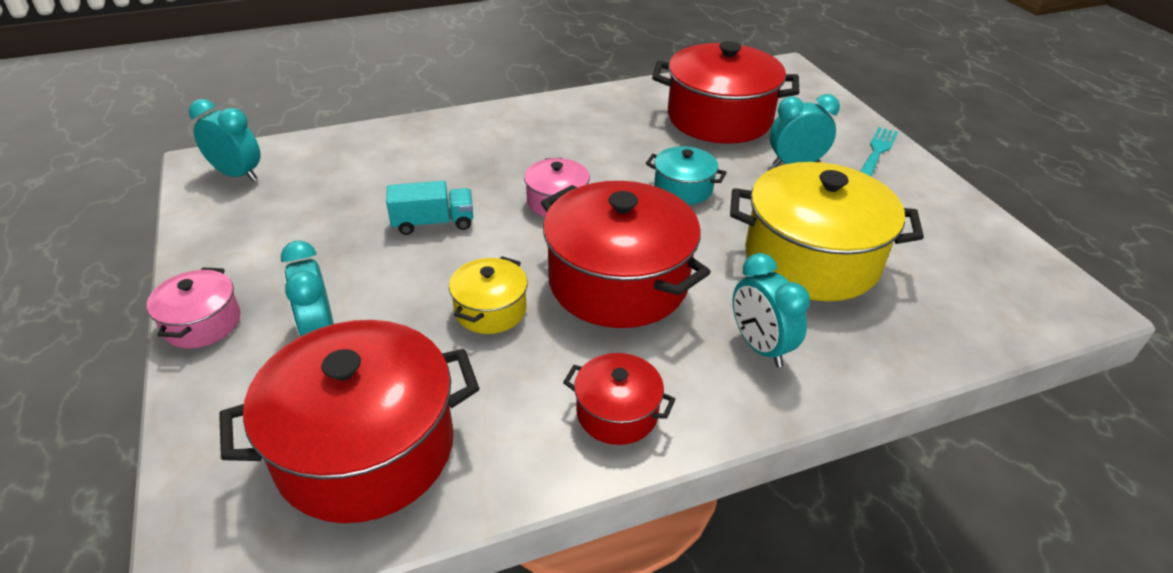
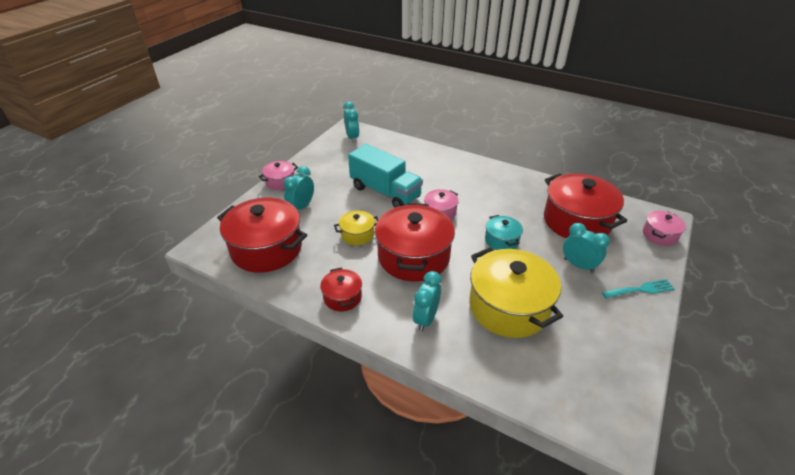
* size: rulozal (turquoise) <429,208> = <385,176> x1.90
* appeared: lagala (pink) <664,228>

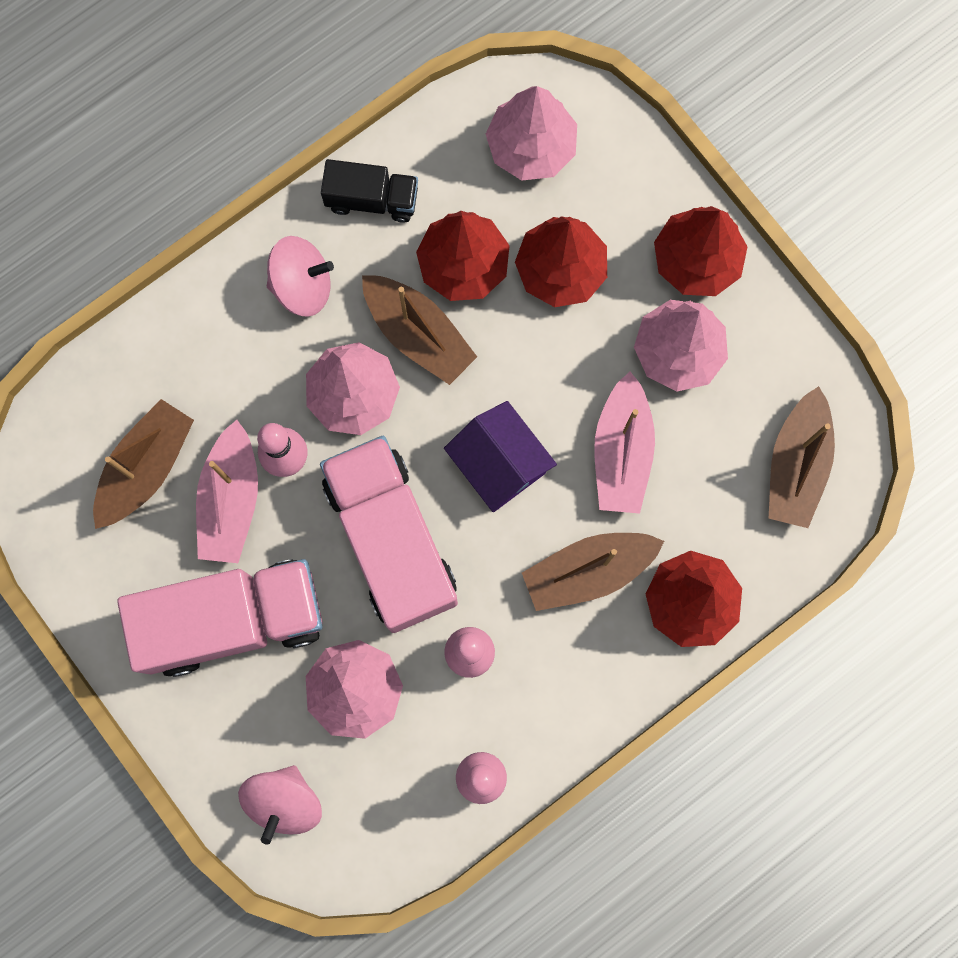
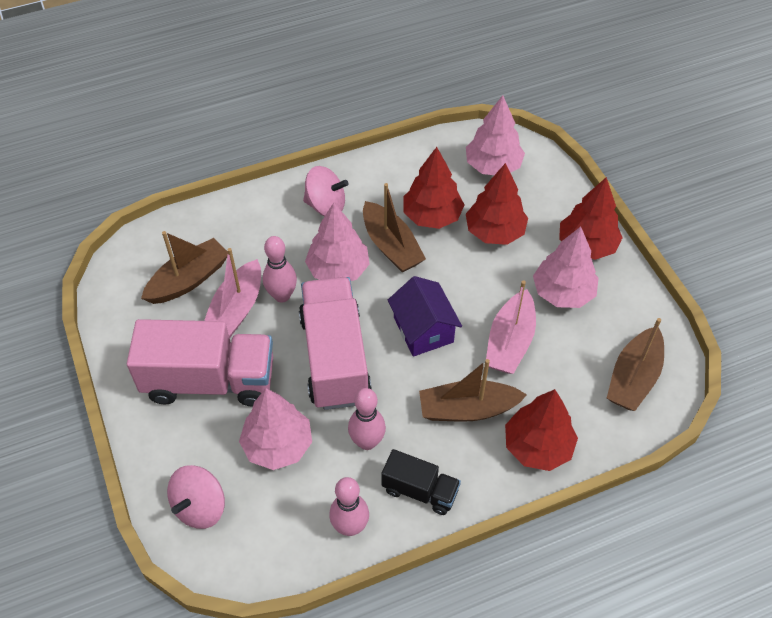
* relocated: rulozal (black) <369,191> to <421,482>

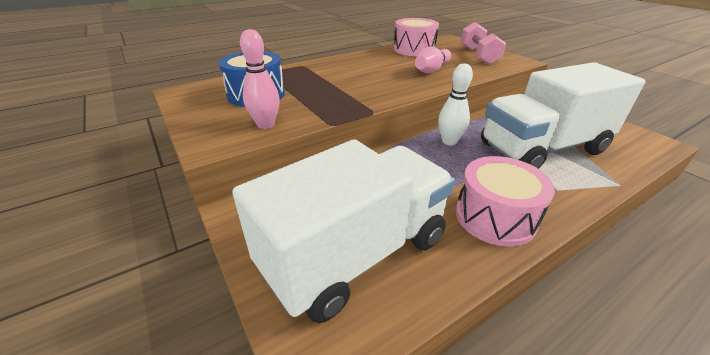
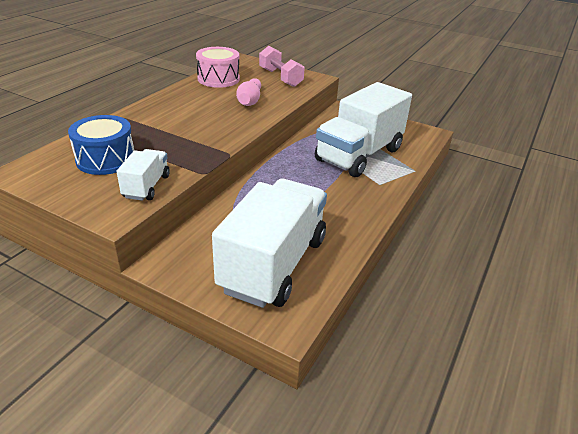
* exchanged: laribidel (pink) <260,79> to rulozal (white) <143,175>
* missing: laribidel (white) <455,104>
* missing: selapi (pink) <505,201>

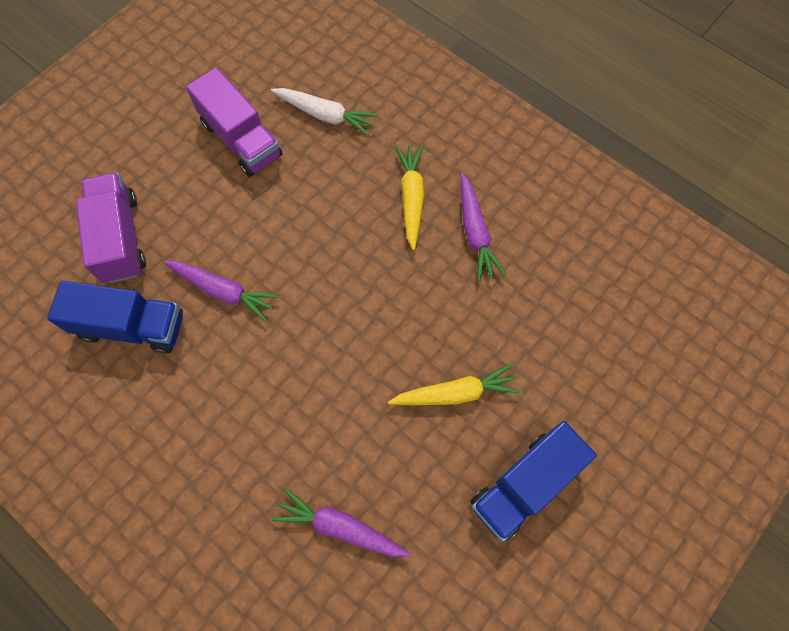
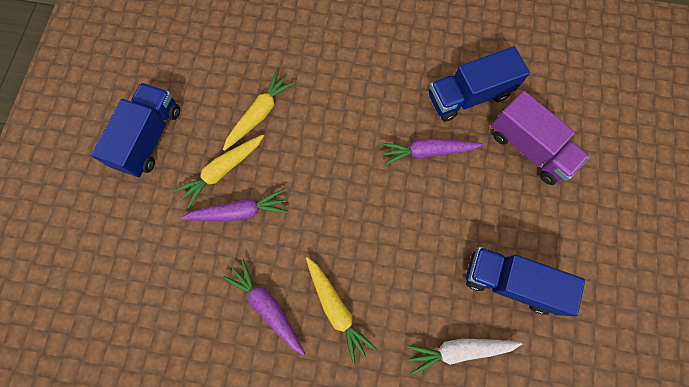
* colour: rulozal (purple) <234,122> to rulozal (blue) <525,281>
* relocated: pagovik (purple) <341,522> to <234,205>
* appeared: pagovik (yellow) <259,110>

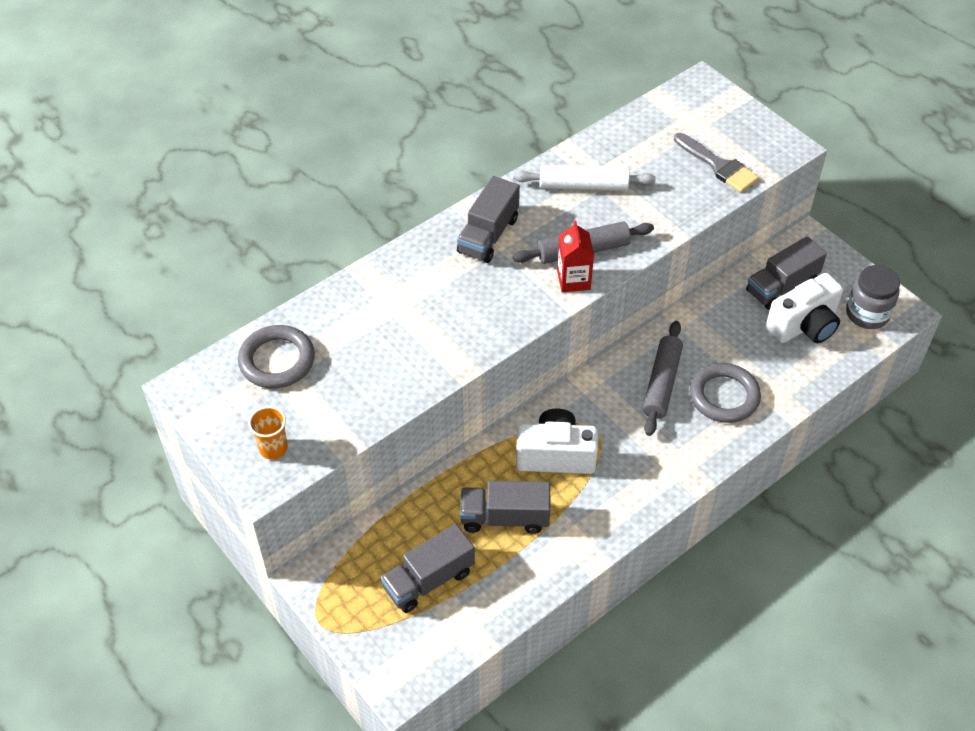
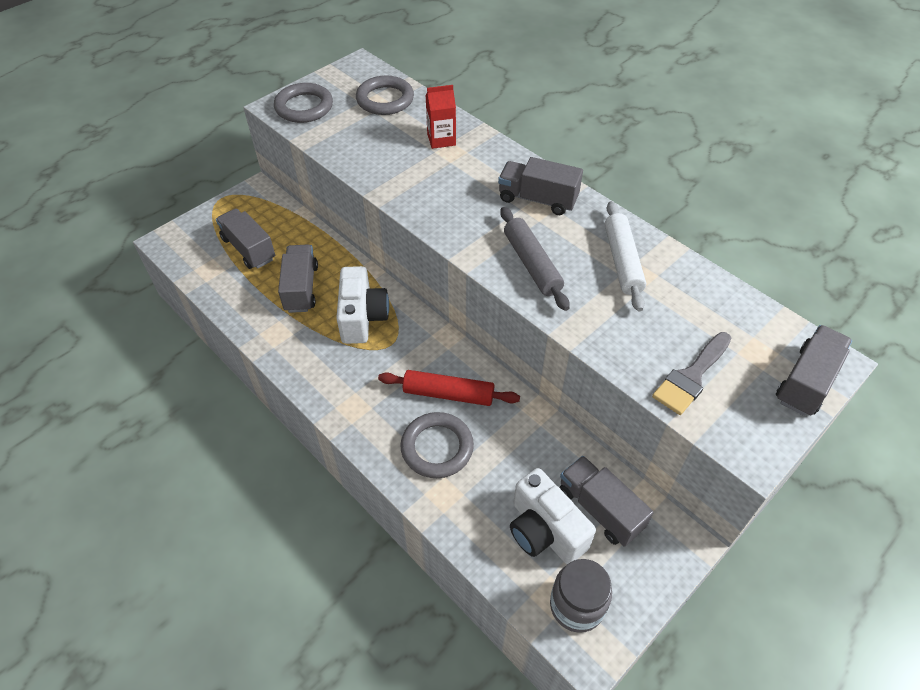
* relocated: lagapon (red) <575,256> to <440,117>
* colour: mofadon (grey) <663,378> to mofadon (red) <449,388>
* exchanged: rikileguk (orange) <268,433> to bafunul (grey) <303,103>
* appeared: rulozal (grey) <814,370>

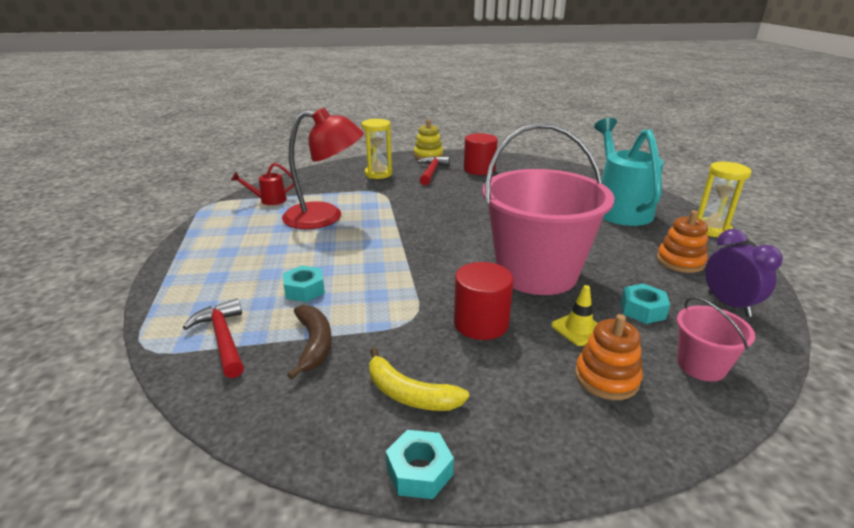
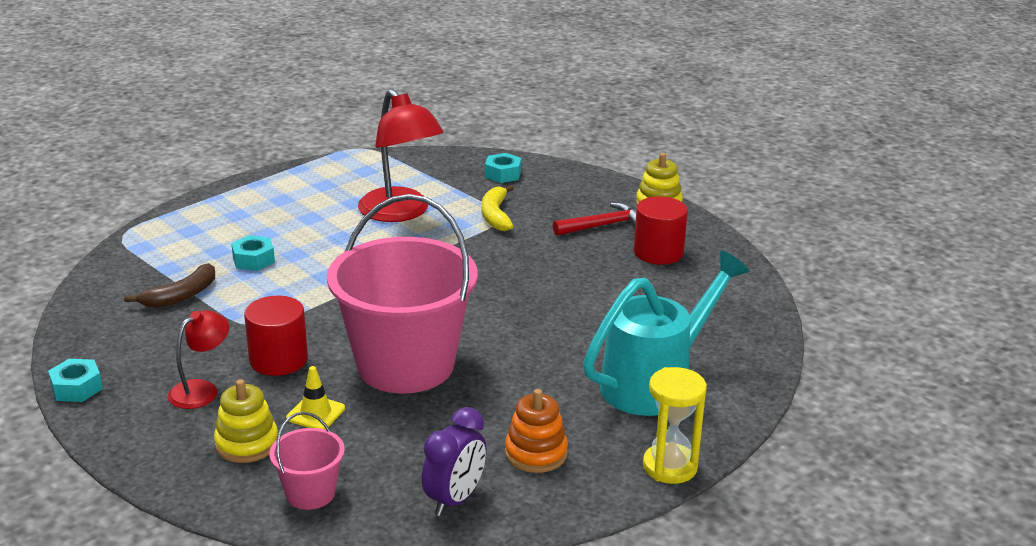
* missing: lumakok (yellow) <377,149>
* missing: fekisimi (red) <262,184>
* relocated: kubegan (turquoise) <645,304> to <503,168>
* missing: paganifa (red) <213,338>
* colour: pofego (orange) <609,357> to pofego (yellow) <246,421>
* relocated: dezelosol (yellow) <419,379> to <498,208>
* appeared: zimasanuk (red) <198,359>

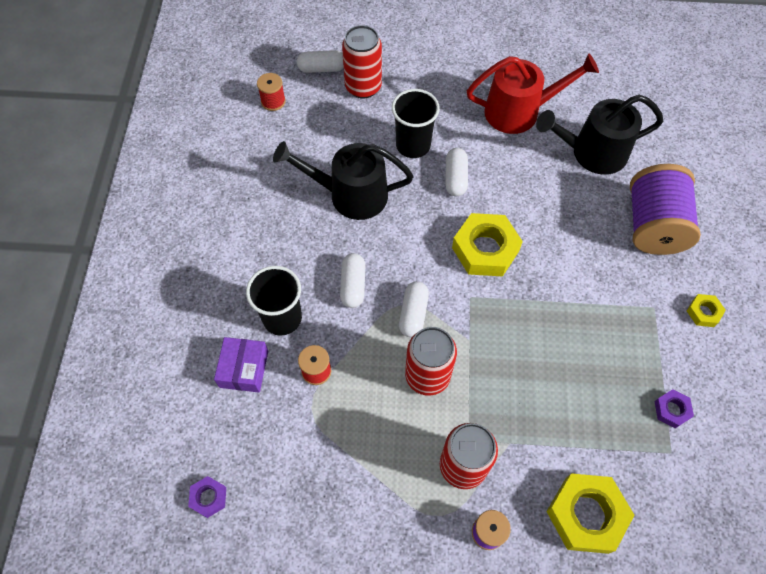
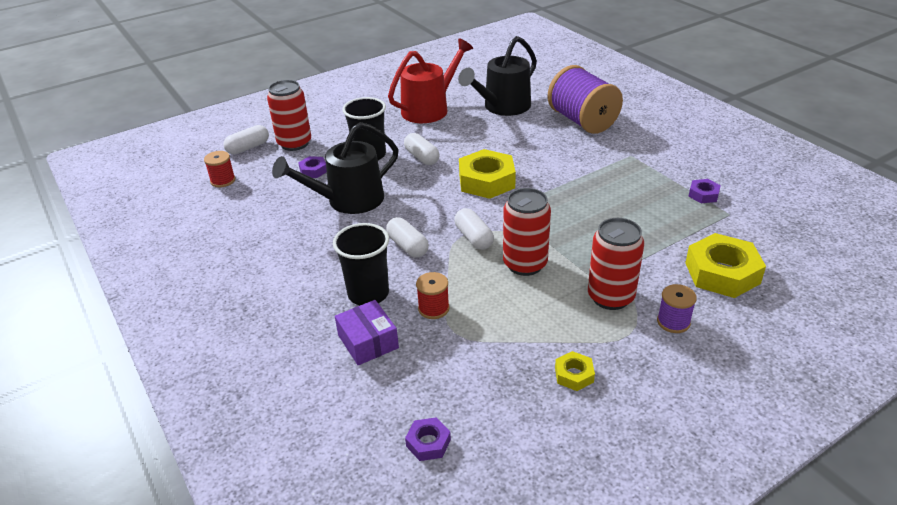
* relocated: kubegan (yellow) <706,310> to <575,371>
* appeared: kubegan (purple) <312,167>

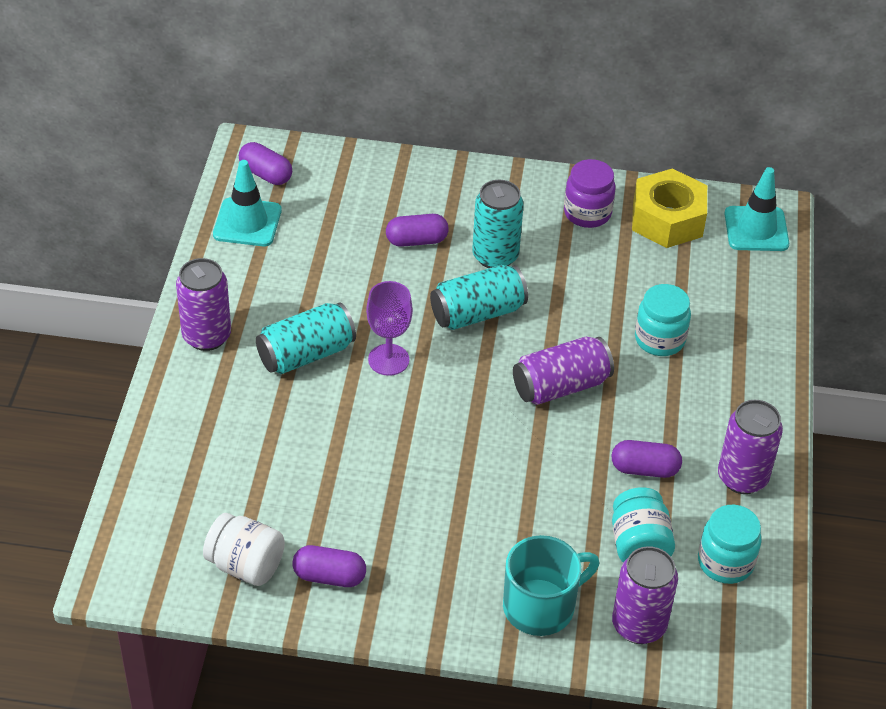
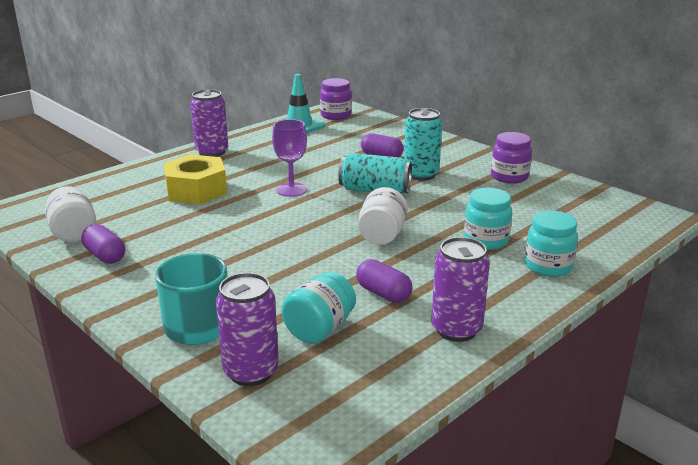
* exchanged: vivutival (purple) <265,163> to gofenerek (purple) <336,99>
* missing: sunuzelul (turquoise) <757,209>
* relocated: kubegan (yellow) <669,208> to <195,179>
* missing: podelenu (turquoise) <306,338>
* exchanged: podelenu (purple) <563,371> to gofenerek (white) <383,216>
* relocated: gofenerek (turquoise) <730,544> to <551,243>

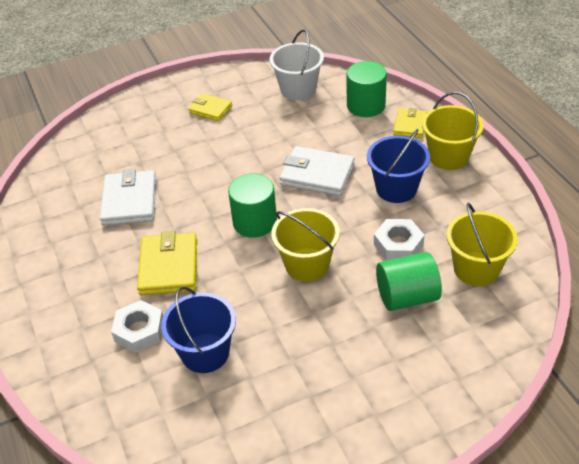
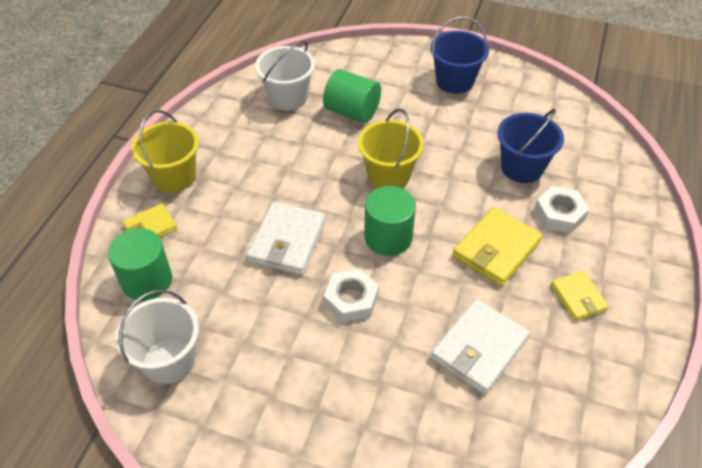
* relocated: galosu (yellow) <210,107> to <580,296>
* relocated: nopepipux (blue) <398,166> to <459,55>
* spun: galosu (white) <317,171> = <286,238> 45 degrees clockwise
* colour: nopepipux (yellow) <482,244> to nopepipux (white) <285,75>
* relocated: kubegan (white) <399,240> to <351,296>

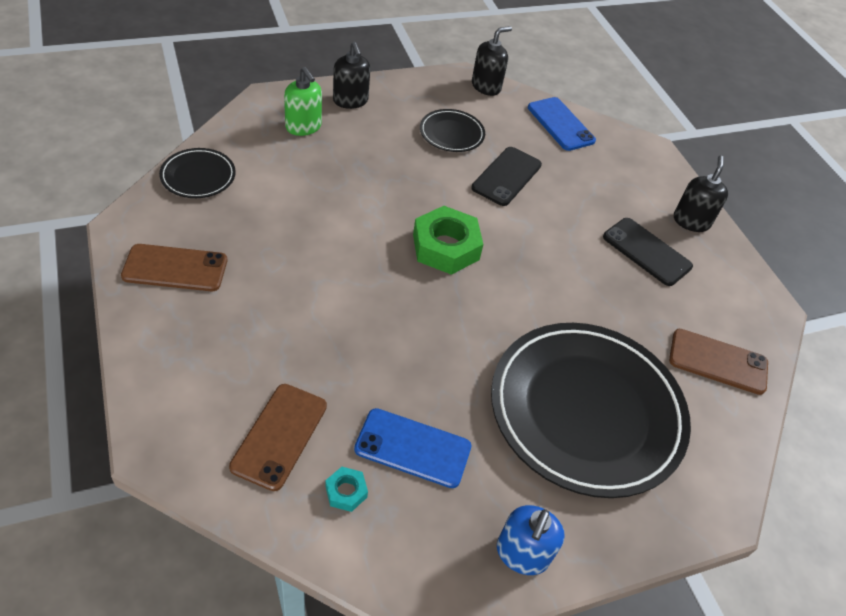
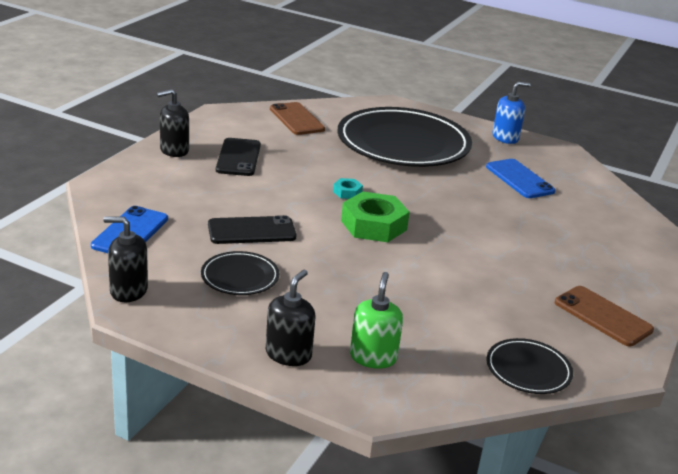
* missing: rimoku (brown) <278,437>
* relocated: kubegan (turquoise) <346,489> to <348,188>

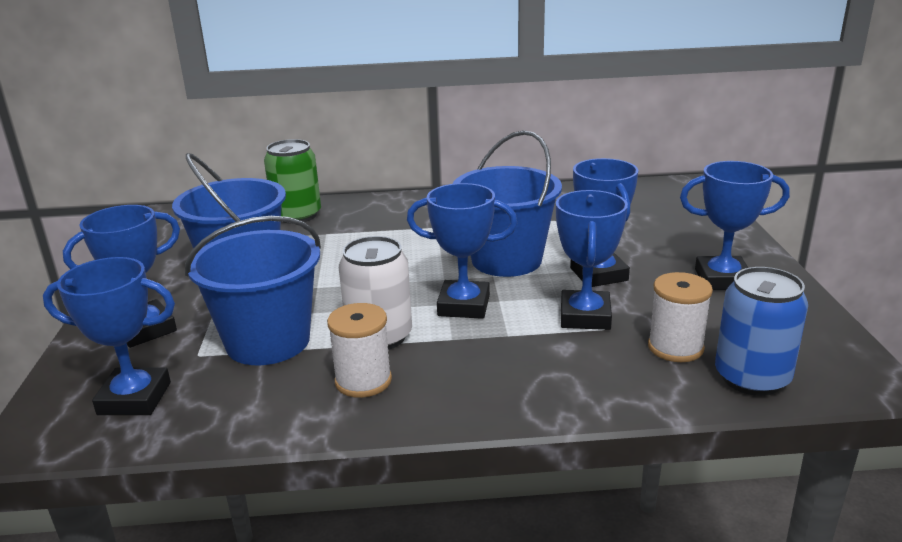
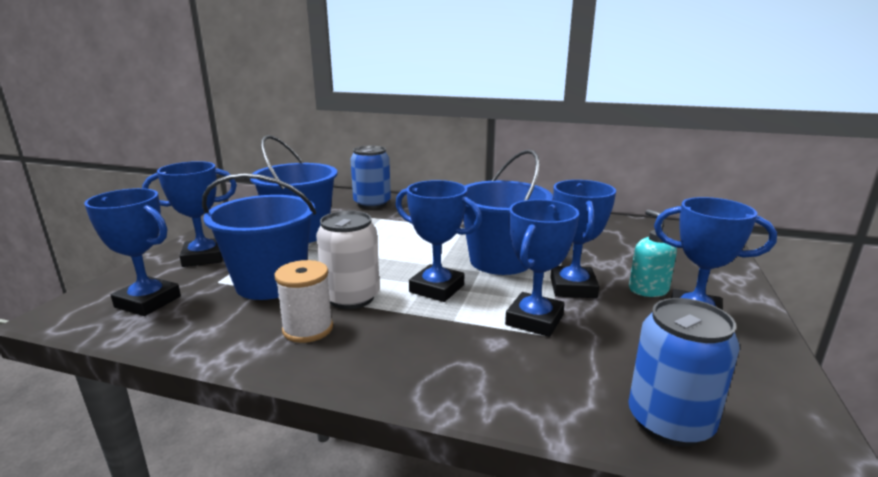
* colour: podelenu (green) <292,181> to podelenu (blue) <370,177>
* missing: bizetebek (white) <680,317>
* appeared: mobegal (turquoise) <653,253>

